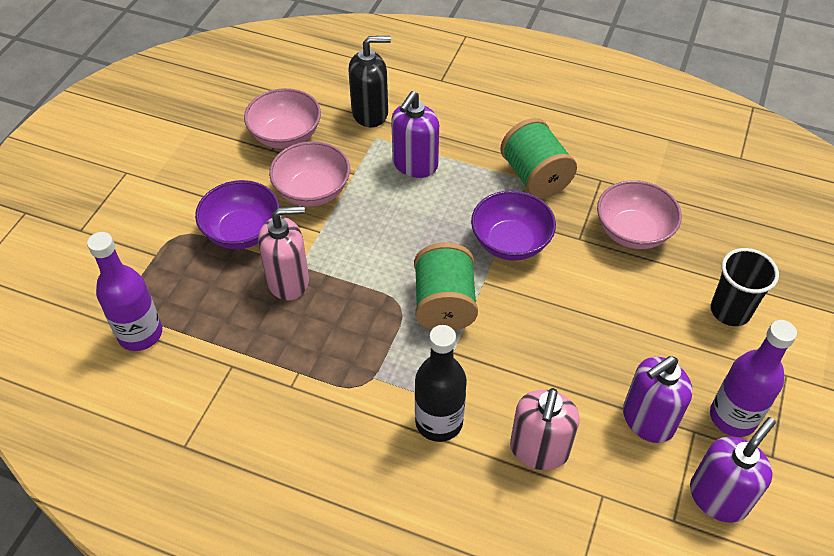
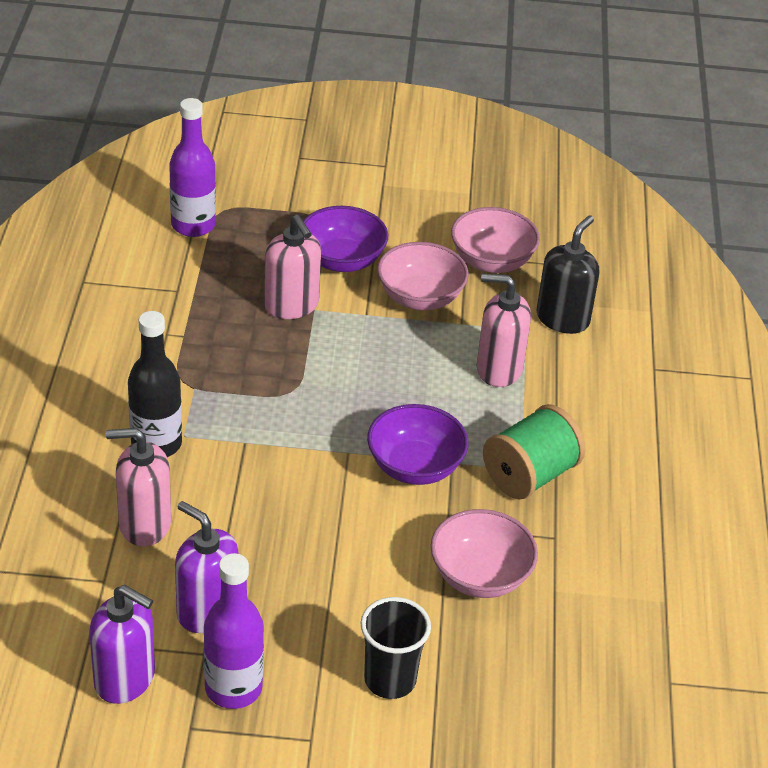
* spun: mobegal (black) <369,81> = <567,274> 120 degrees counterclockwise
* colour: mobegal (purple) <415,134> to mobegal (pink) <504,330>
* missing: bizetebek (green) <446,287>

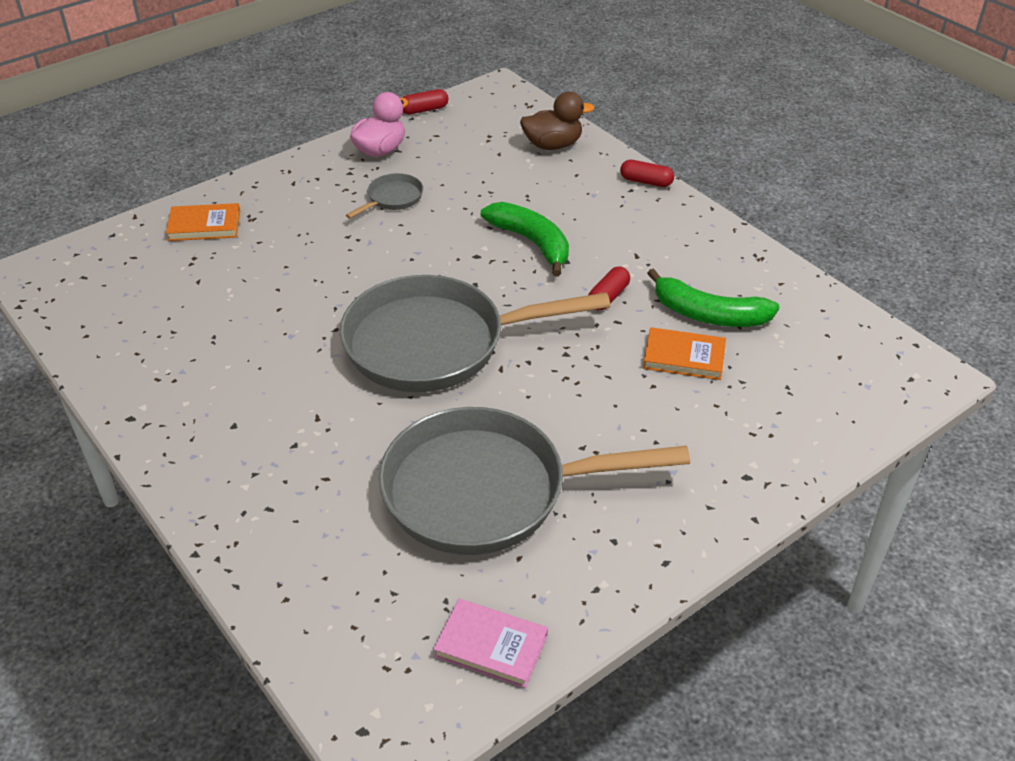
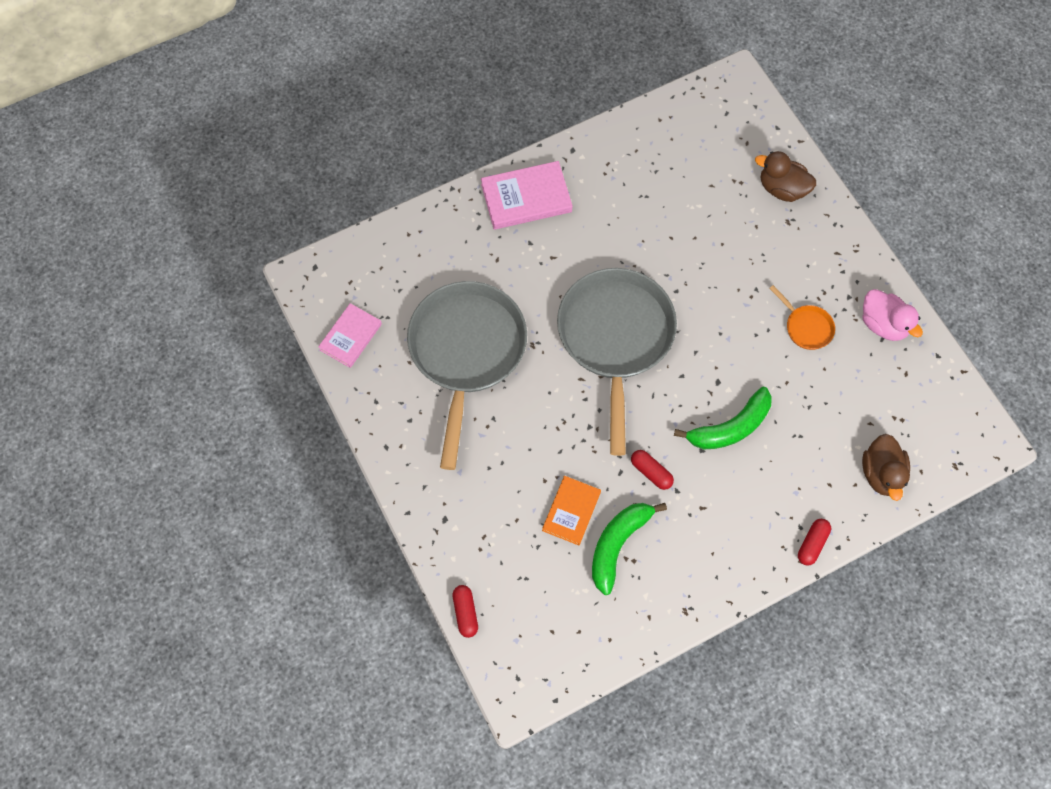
* relocated: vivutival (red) <425,101> to <465,611>
* colour: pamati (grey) <384,196> to pamati (orange) <802,317>
* exchanged: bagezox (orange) <203,222> to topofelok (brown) <785,176>
* appeared: bagezox (pink) <527,195>

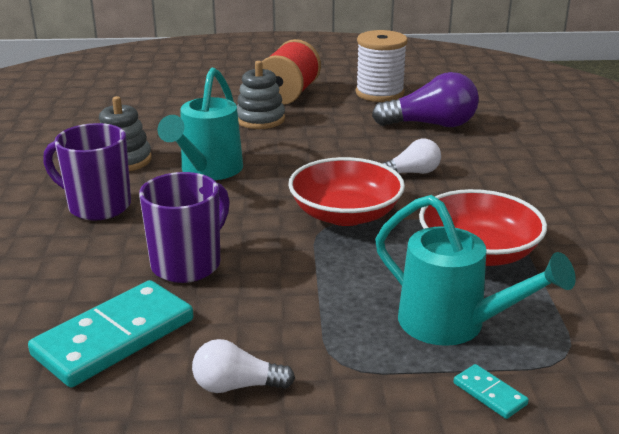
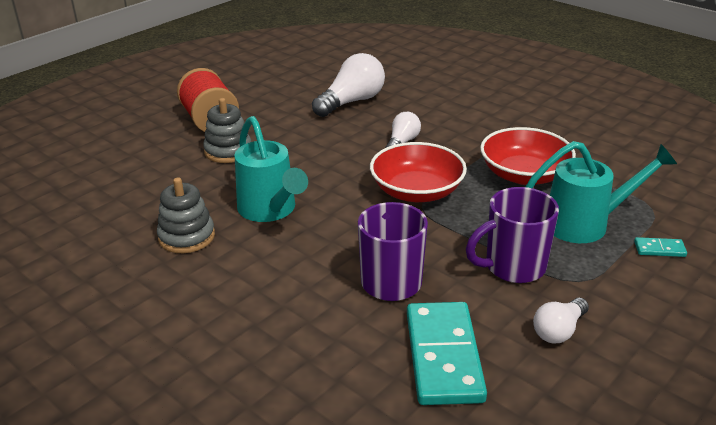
* missing: bizetebek (white) <382,66>
* colour: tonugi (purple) <425,99> to tonugi (white) <348,85>
* relocated: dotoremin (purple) <87,172> to <512,235>

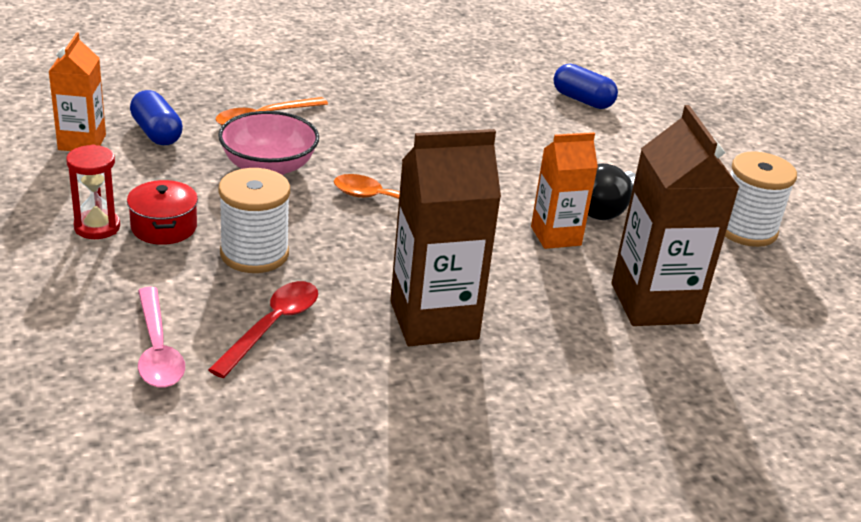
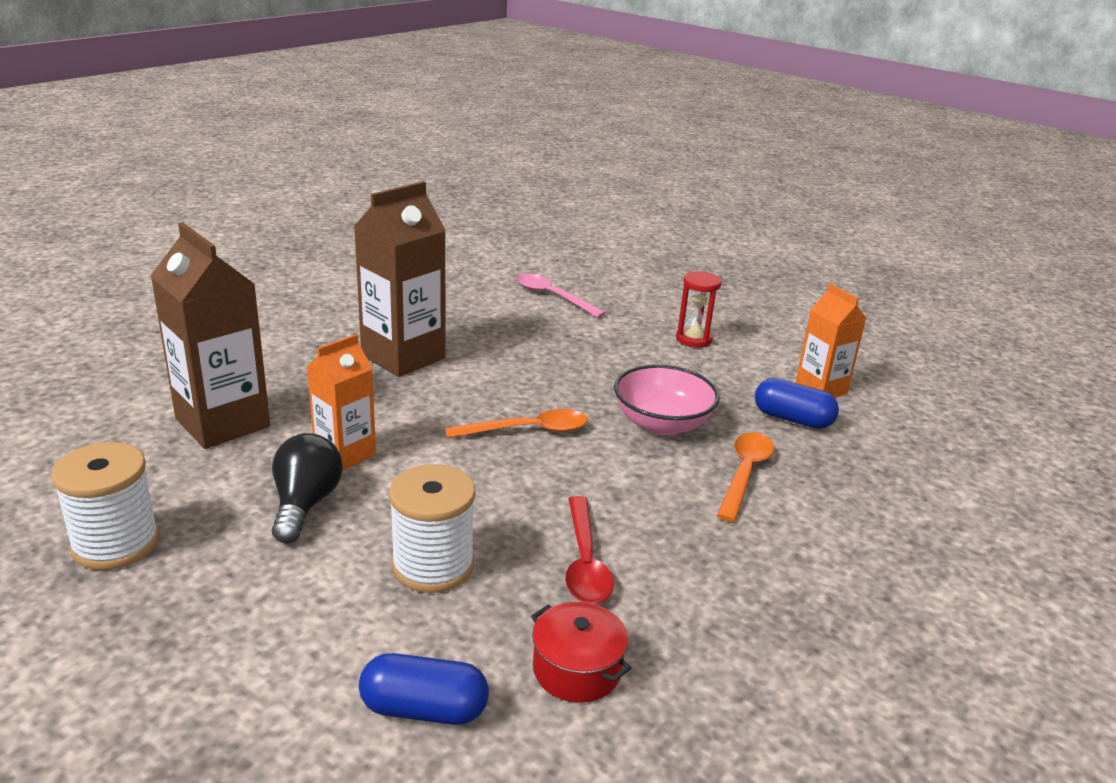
* relocated: bizetebek (white) <254,220> to <432,528>
* relocated: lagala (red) <162,212> to <581,652>
* relocated: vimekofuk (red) <263,329> to <589,550>

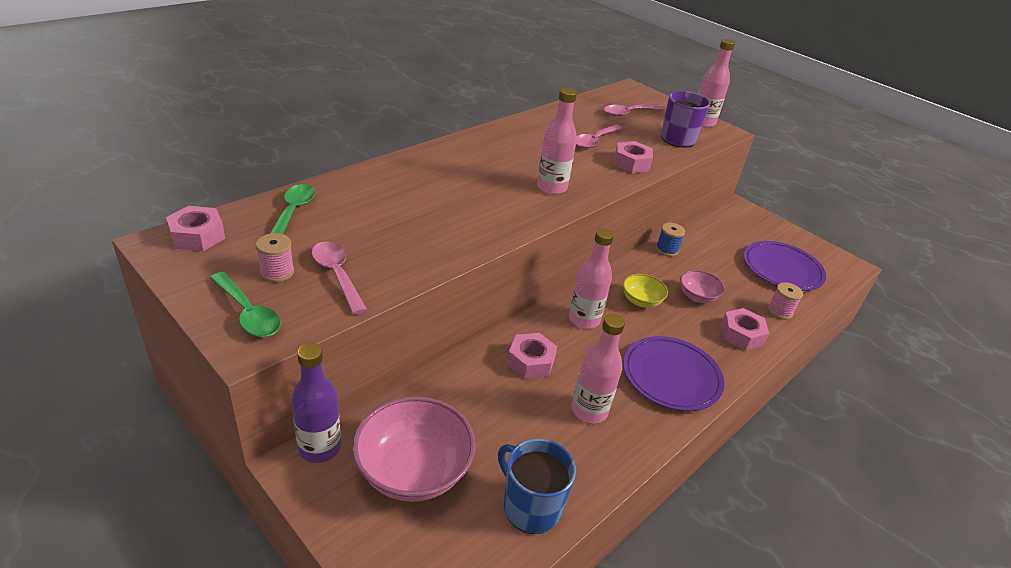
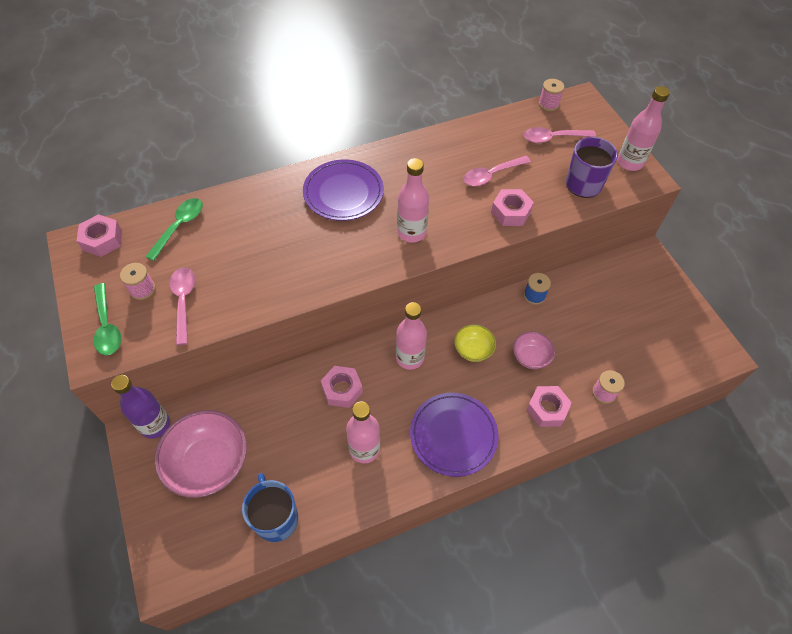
* relocated: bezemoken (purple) <785,266> to <343,190>
* appeared: bizetebek (pink) <551,95>

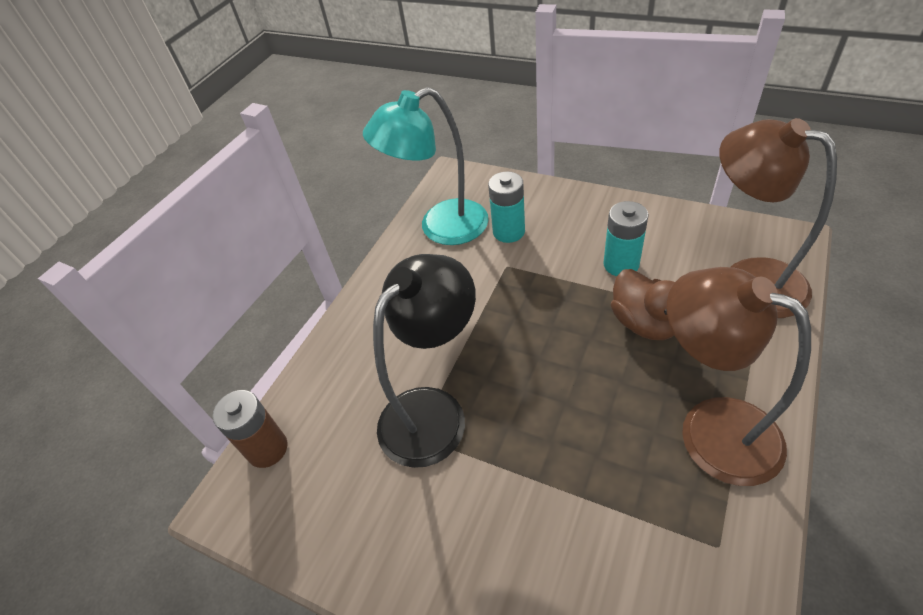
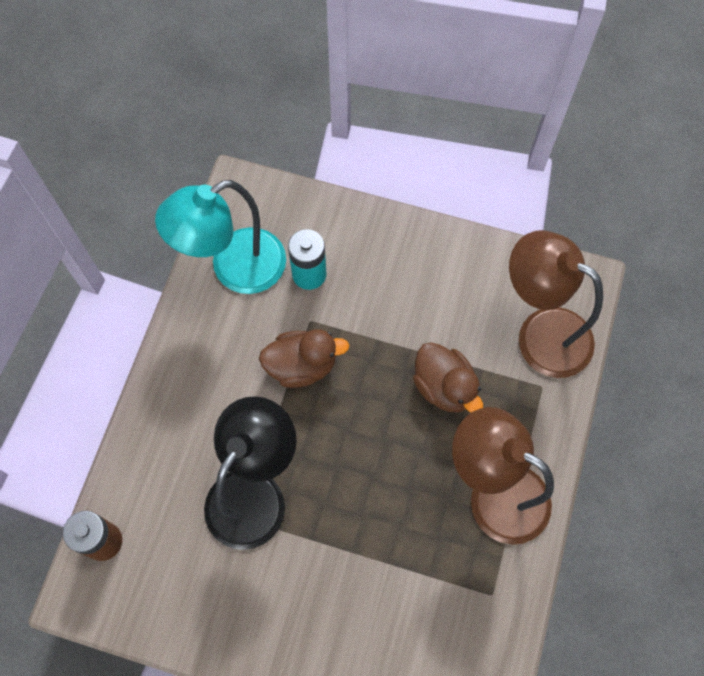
* missing: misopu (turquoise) <626,238>
* appeared: topofelok (brown) <304,358>

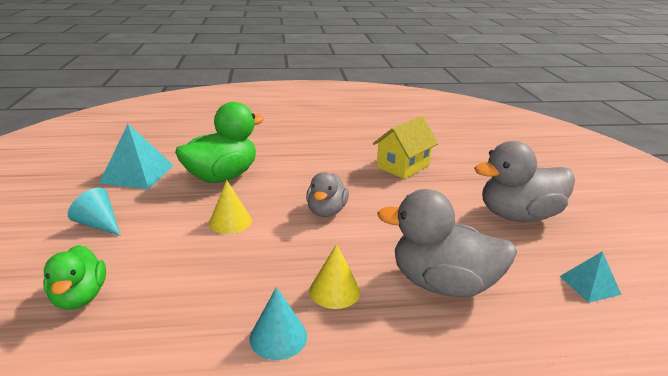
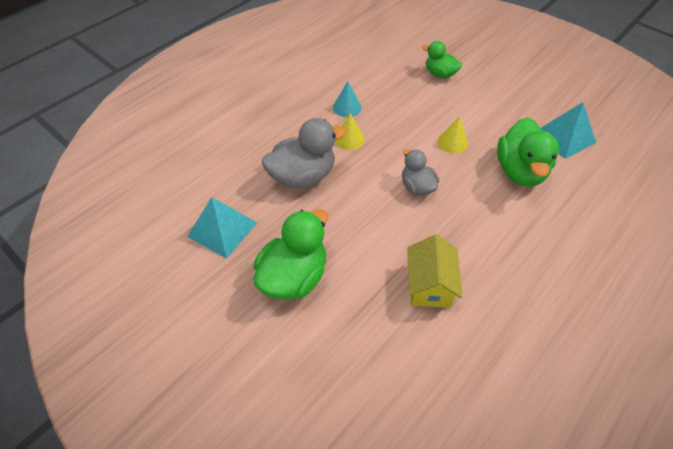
* colour: topofelok (grey) <524,181> to topofelok (green) <290,254>
* missing: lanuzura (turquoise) <94,211>
* size: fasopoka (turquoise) <590,277> = <222,228> x1.75

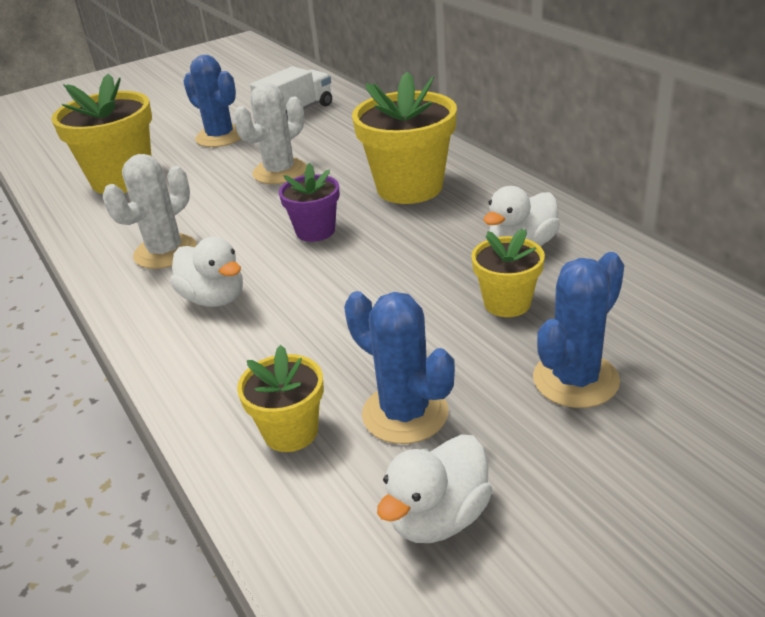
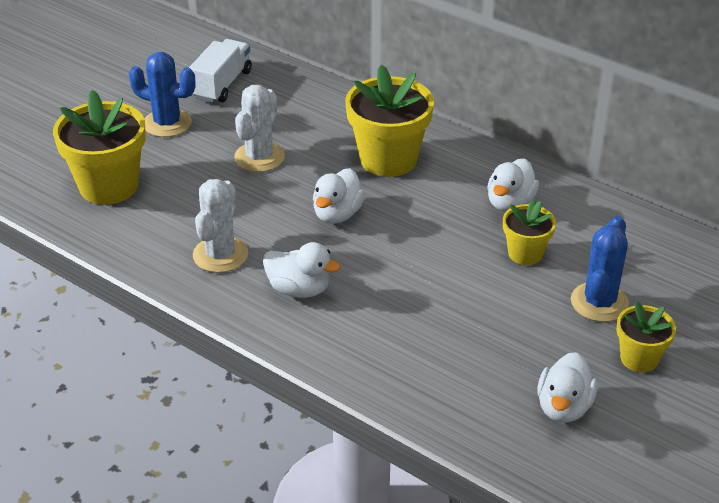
* exchanged: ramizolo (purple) <309,202> to topofelok (white) <339,196>
* missing: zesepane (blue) <399,367>
* relocated: ramizolo (yellow) <280,398> to <646,336>

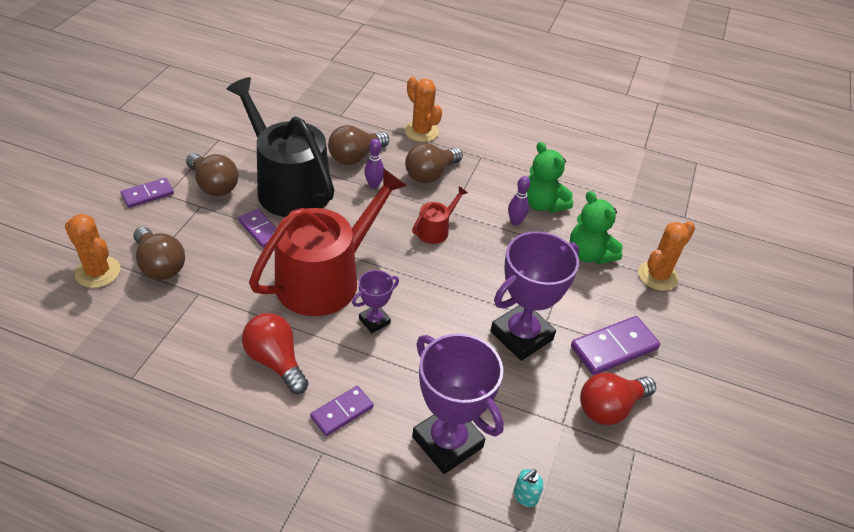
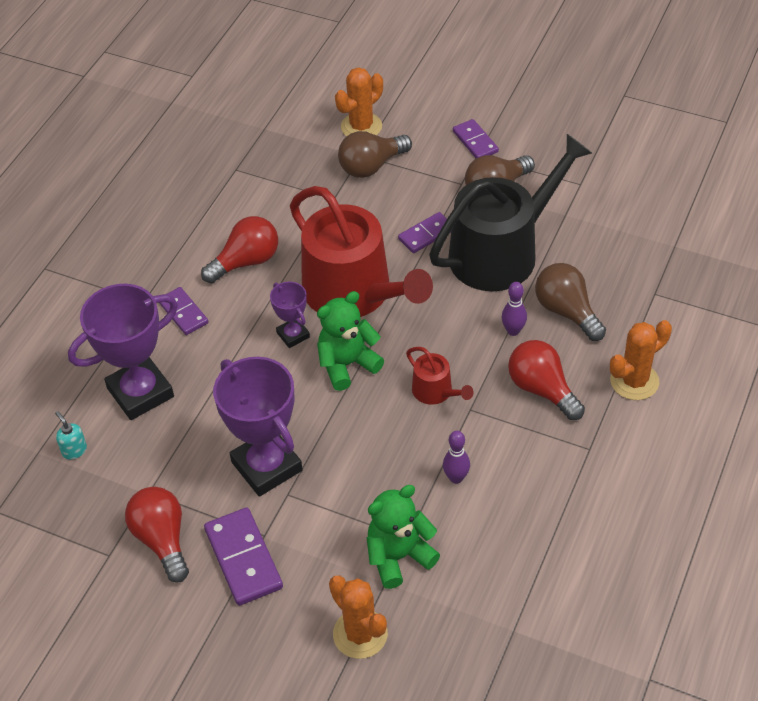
* relocated: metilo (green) <550,177> to <350,341>
* colour: tonugi (brown) <434,163> to tonugi (red) <546,380>

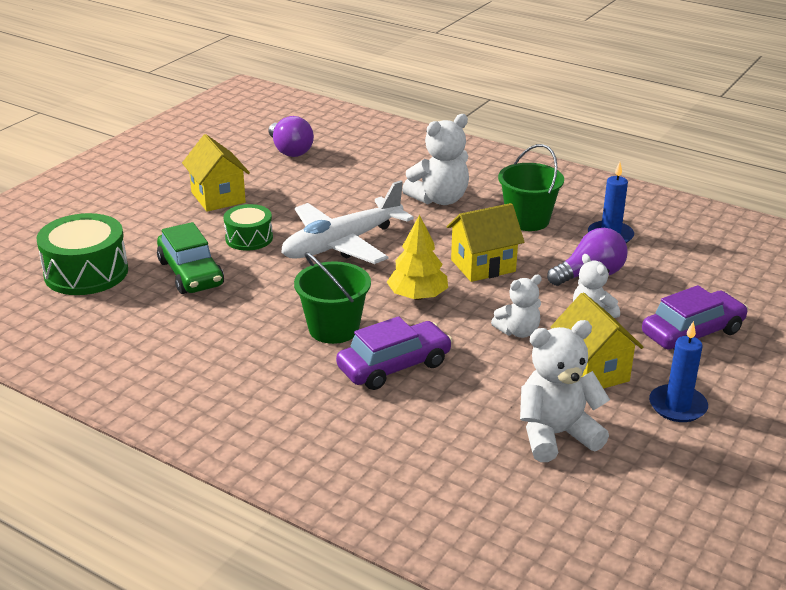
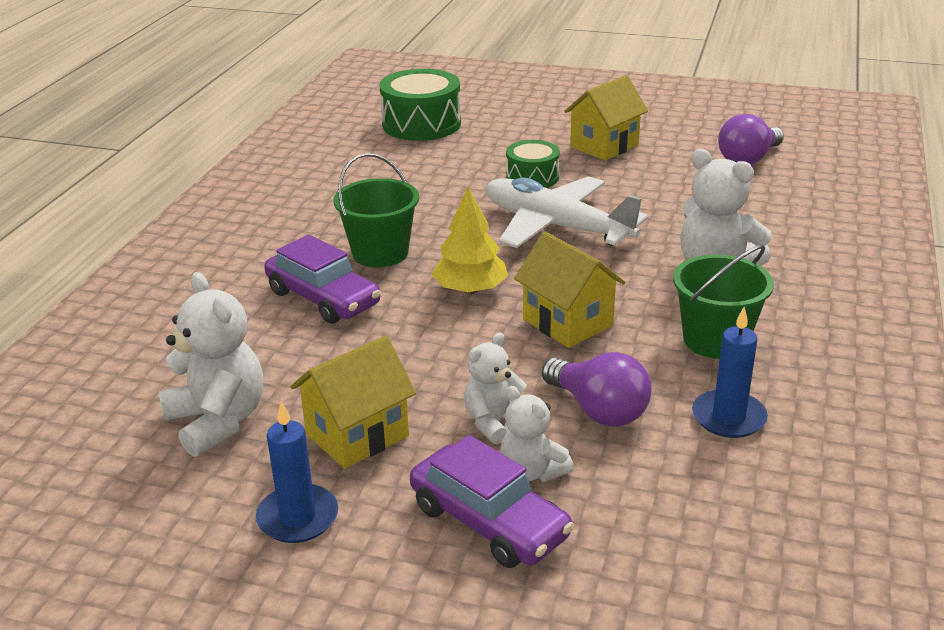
* missing: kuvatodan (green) <190,258>
* relocated: metilo (white) <516,306> to <537,434>

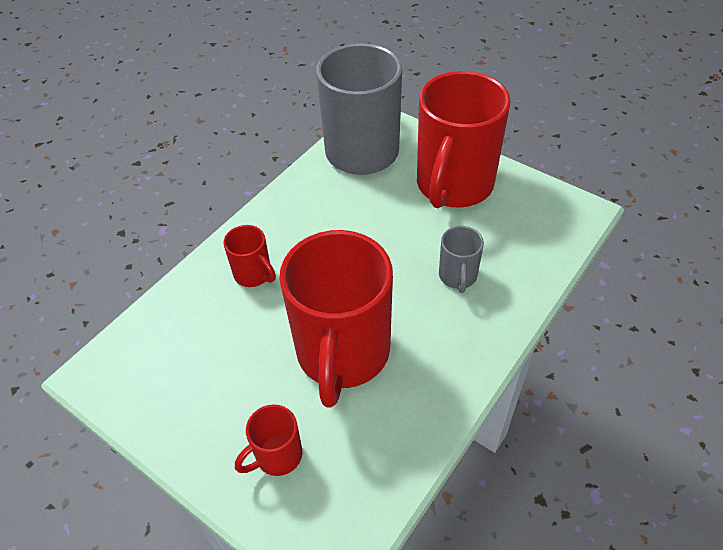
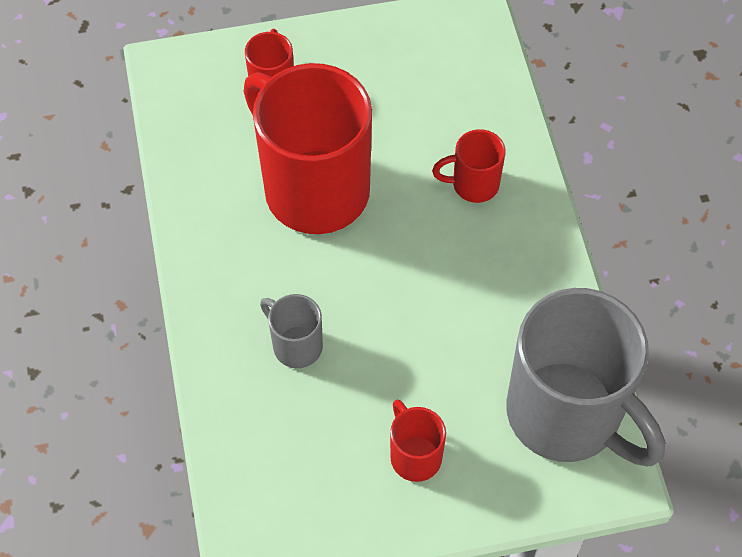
* size: dotoremin (red) <464,139> = <418,441> x0.44

